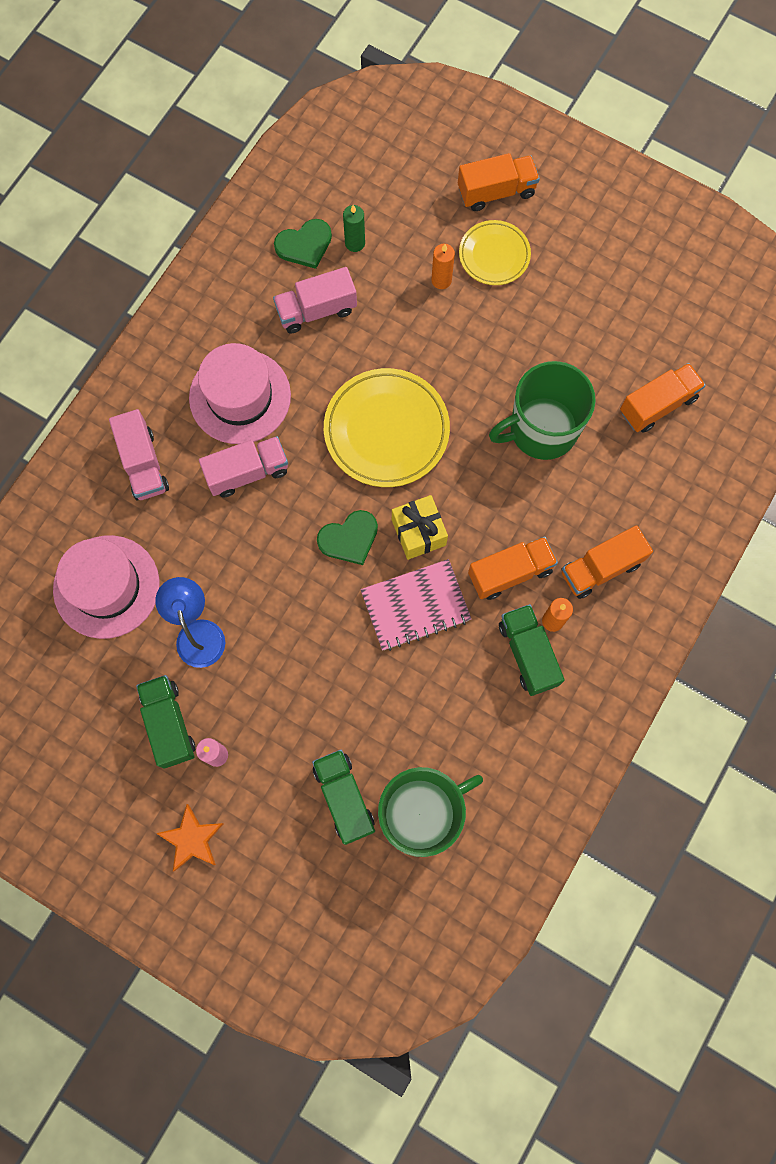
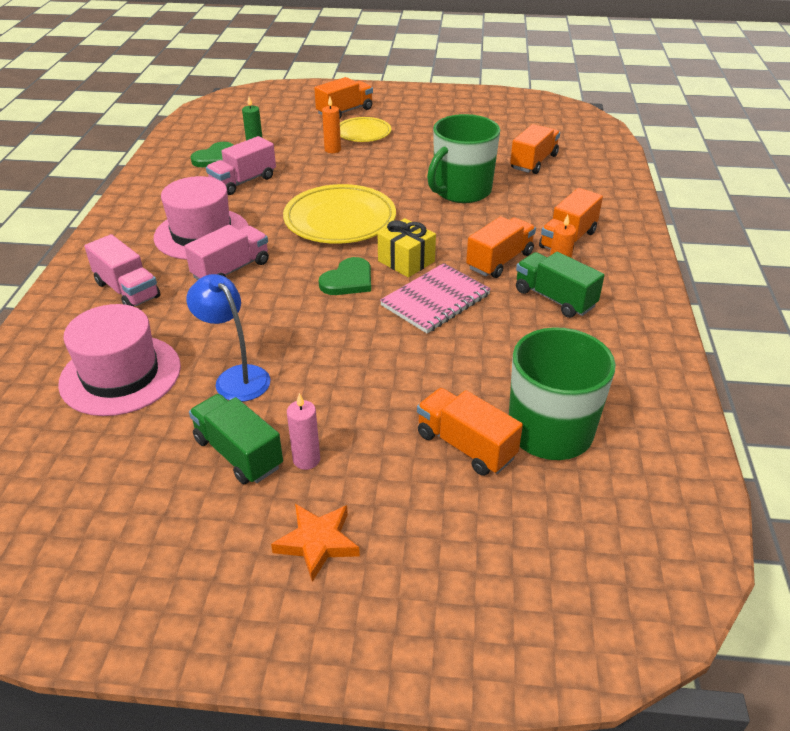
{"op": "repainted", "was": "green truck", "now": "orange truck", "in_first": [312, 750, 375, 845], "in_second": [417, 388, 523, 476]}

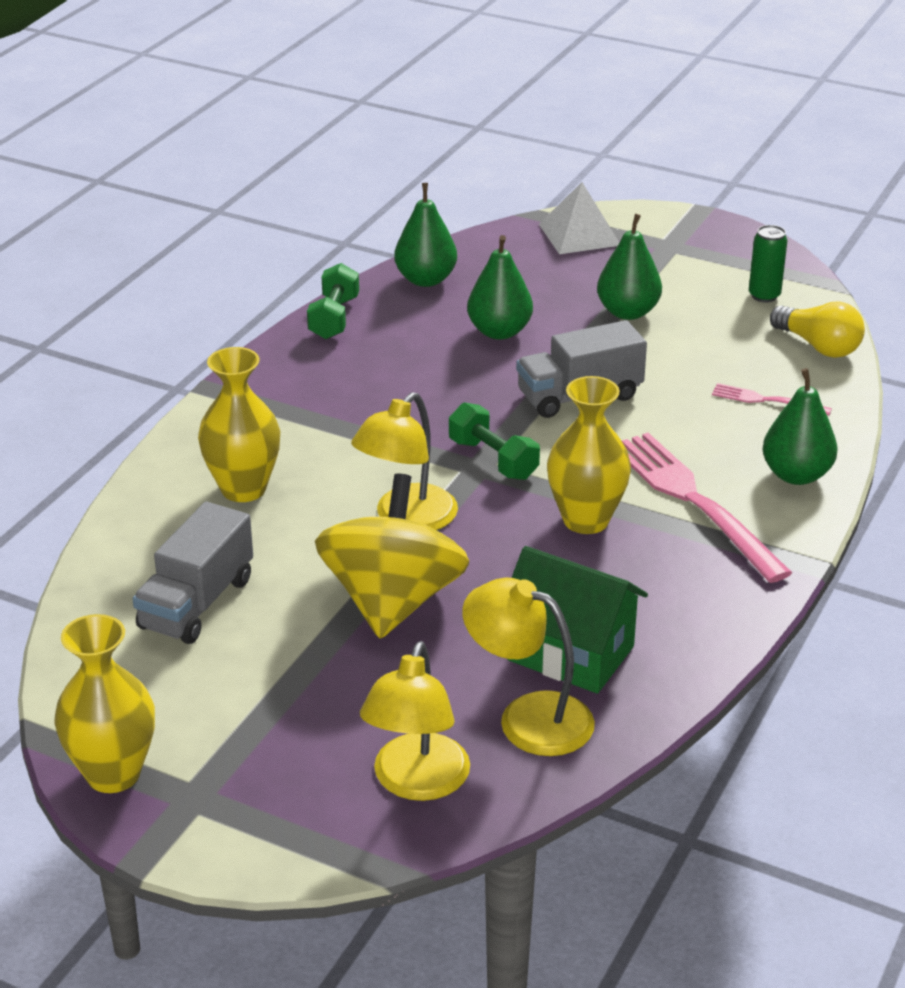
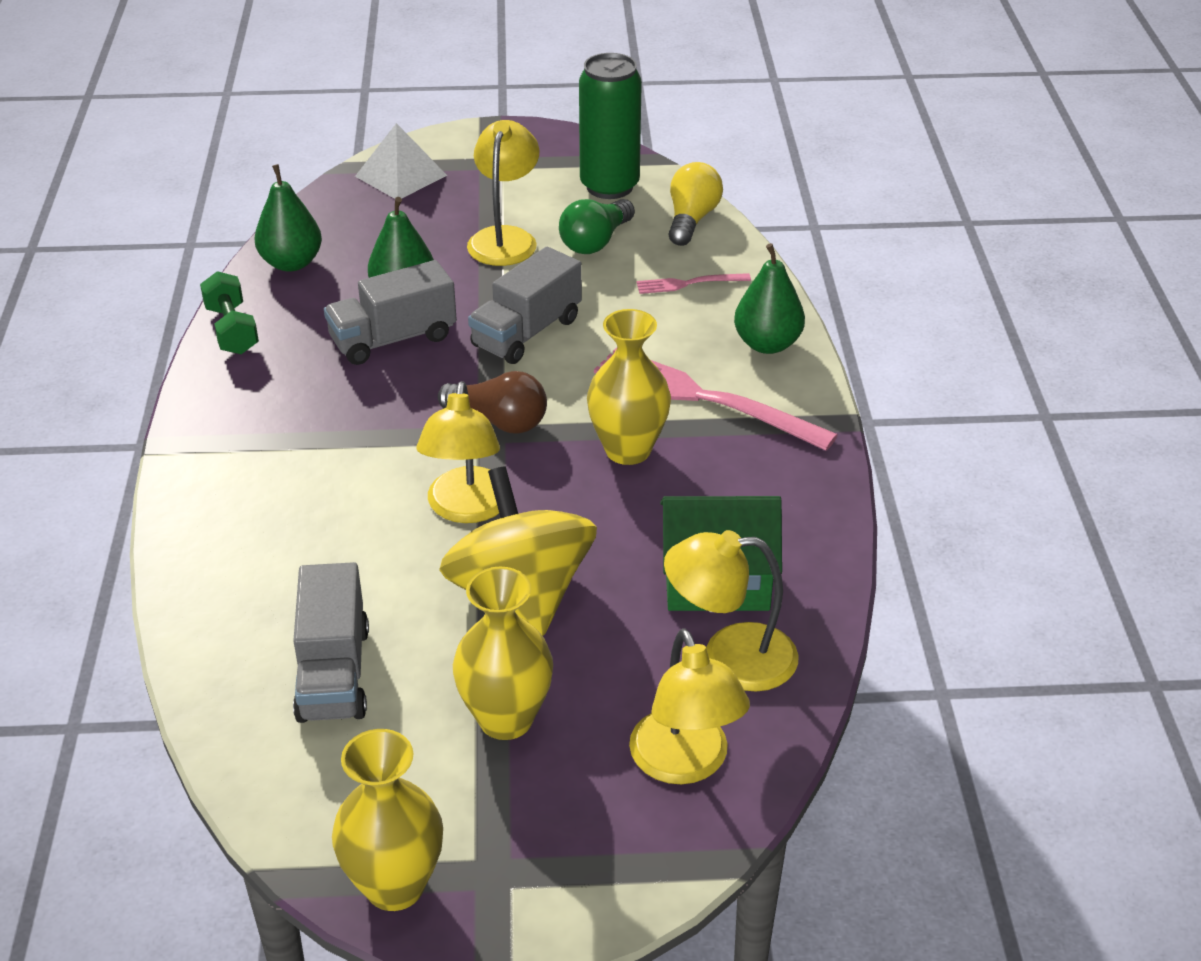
{"op": "new", "now": "grey truck", "in_second": [324, 260, 457, 365]}
{"op": "swapped", "was": "green dumbbell", "now": "brown light bulb", "in_first": [449, 402, 540, 480], "in_second": [438, 371, 547, 434]}
{"op": "shifted", "was": "yellow vase", "in_first": [198, 347, 280, 502], "in_second": [453, 567, 553, 740]}
{"op": "swapped", "was": "green pear", "now": "yellow lamp", "in_first": [597, 214, 662, 320], "in_second": [467, 120, 539, 266]}
{"op": "new", "now": "green light bulb", "in_second": [559, 199, 635, 254]}
{"op": "scaled", "was": "green can", "in_first": [749, 225, 788, 302], "in_second": [579, 53, 642, 199], "ratio": 1.9}
{"op": "rotated", "was": "yellow light bulb", "in_first": [770, 301, 865, 358], "in_second": [669, 162, 723, 246], "clockwise": -90}

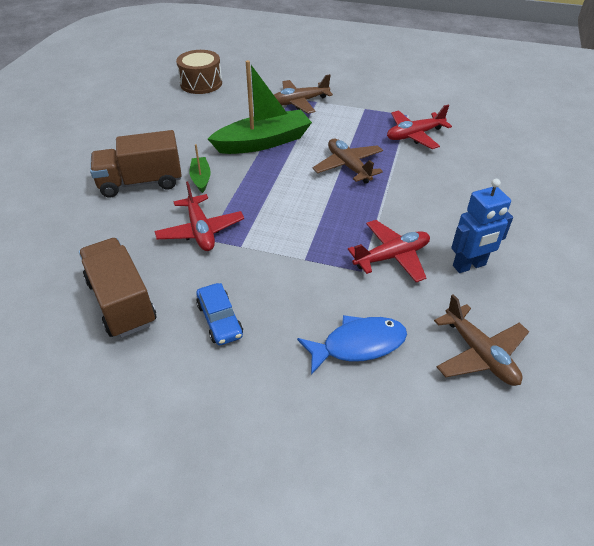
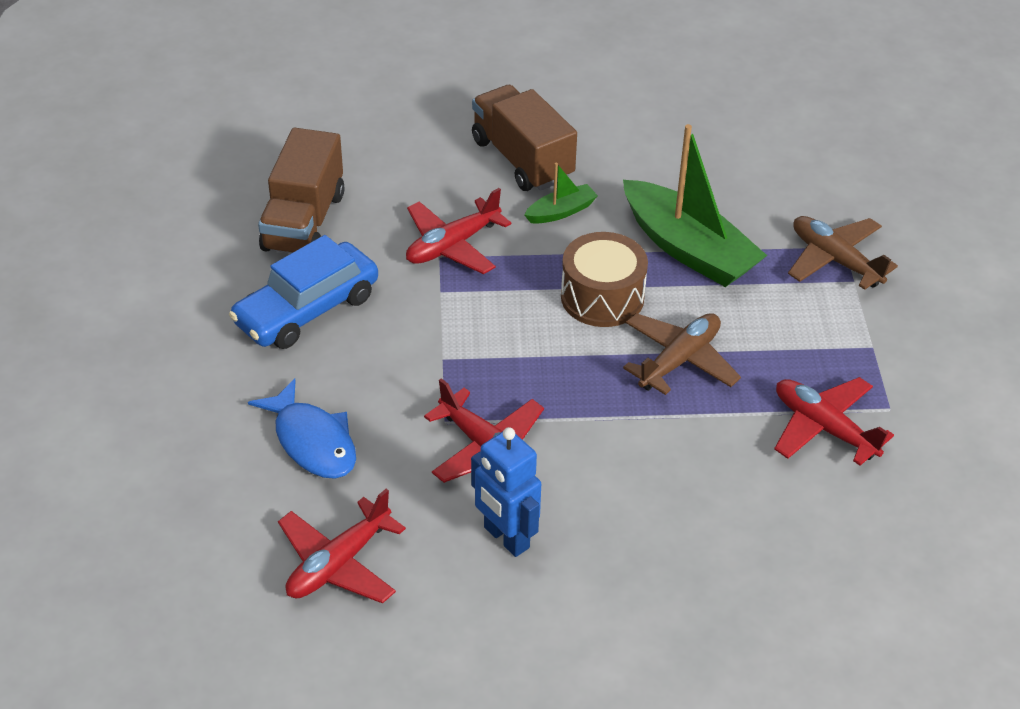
{"op": "scaled", "was": "blue car", "in_first": [196, 283, 243, 345], "in_second": [229, 235, 378, 349], "ratio": 1.66}
{"op": "rotated", "was": "brown truck", "in_first": [79, 238, 156, 338], "in_second": [258, 128, 344, 253], "clockwise": 150}
{"op": "repainted", "was": "brown plane", "now": "red plane", "in_first": [434, 294, 529, 386], "in_second": [278, 489, 406, 604]}
{"op": "shifted", "was": "brown drum", "in_first": [176, 50, 222, 94], "in_second": [561, 232, 648, 327]}

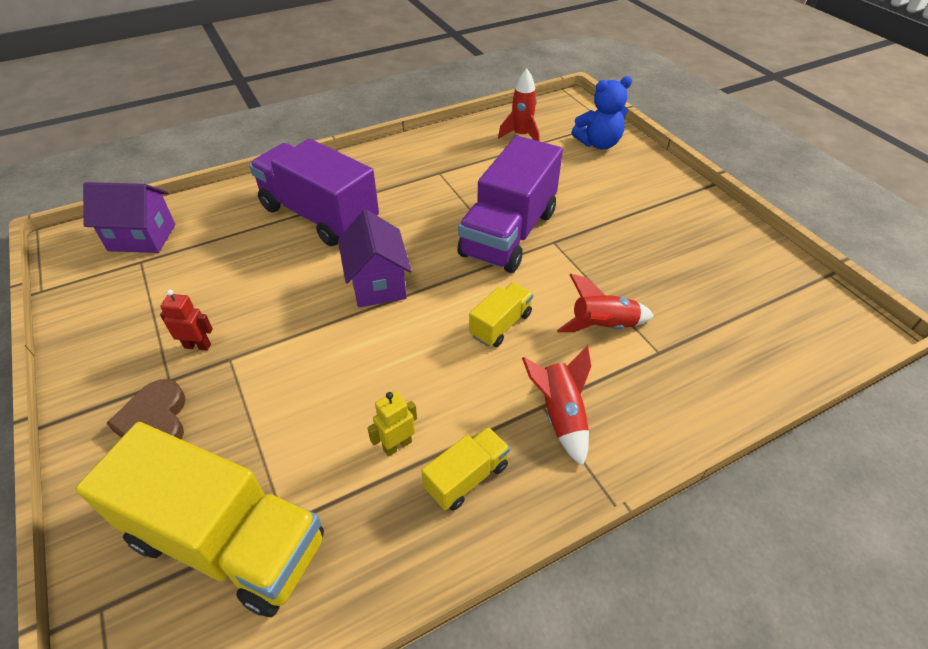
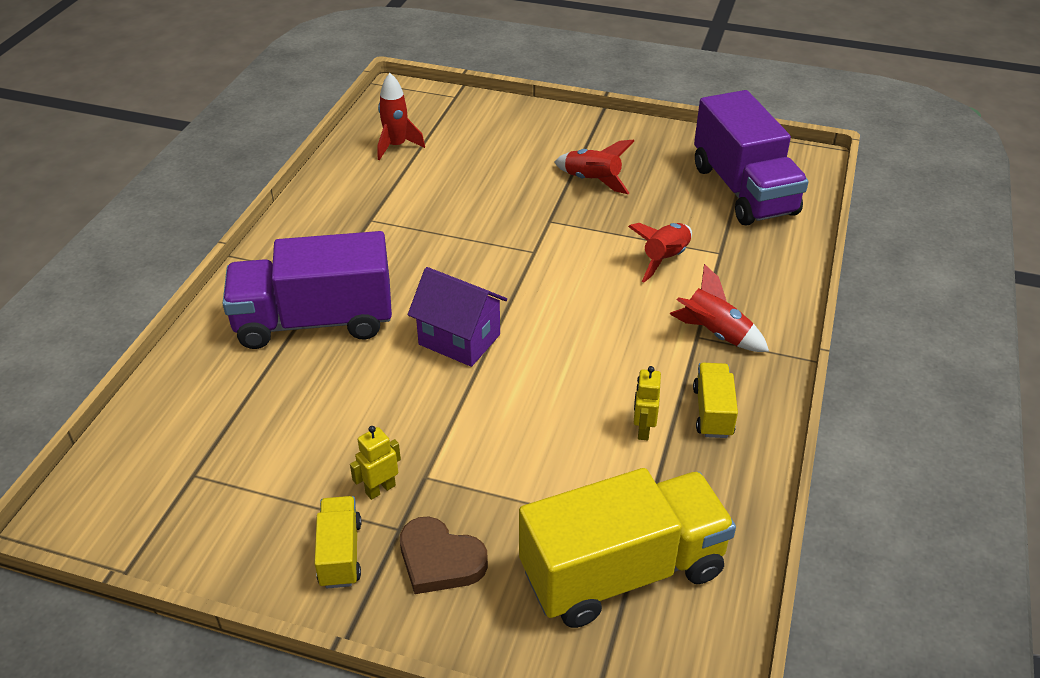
{"op": "shifted", "was": "yellow truck", "in_first": [469, 282, 533, 347], "in_second": [314, 496, 361, 588]}
{"op": "repainted", "was": "red robot", "now": "yellow robot", "in_first": [160, 290, 213, 351], "in_second": [350, 426, 401, 500]}
{"op": "new", "now": "red rocket", "in_second": [555, 140, 634, 194]}
{"op": "shifted", "was": "purple truck", "in_first": [457, 136, 563, 273], "in_second": [694, 90, 809, 225]}
{"op": "gone", "was": "purple house", "in_first": [83, 182, 175, 253]}
{"op": "gone", "was": "blue teddy bear", "in_first": [571, 76, 632, 150]}

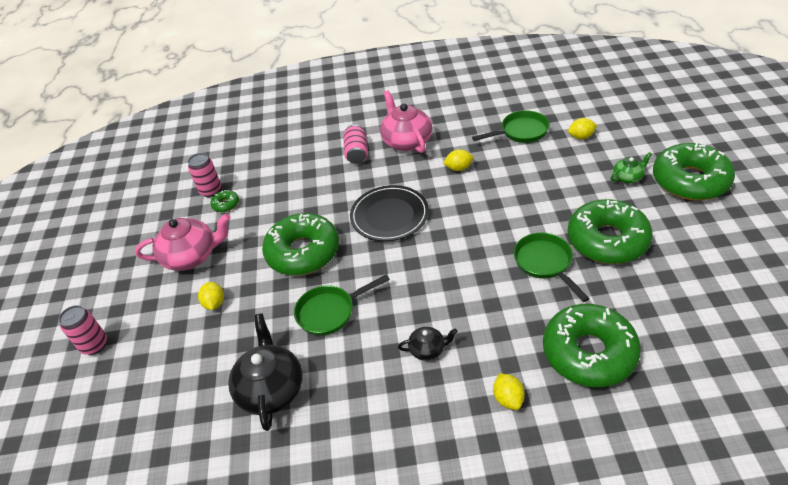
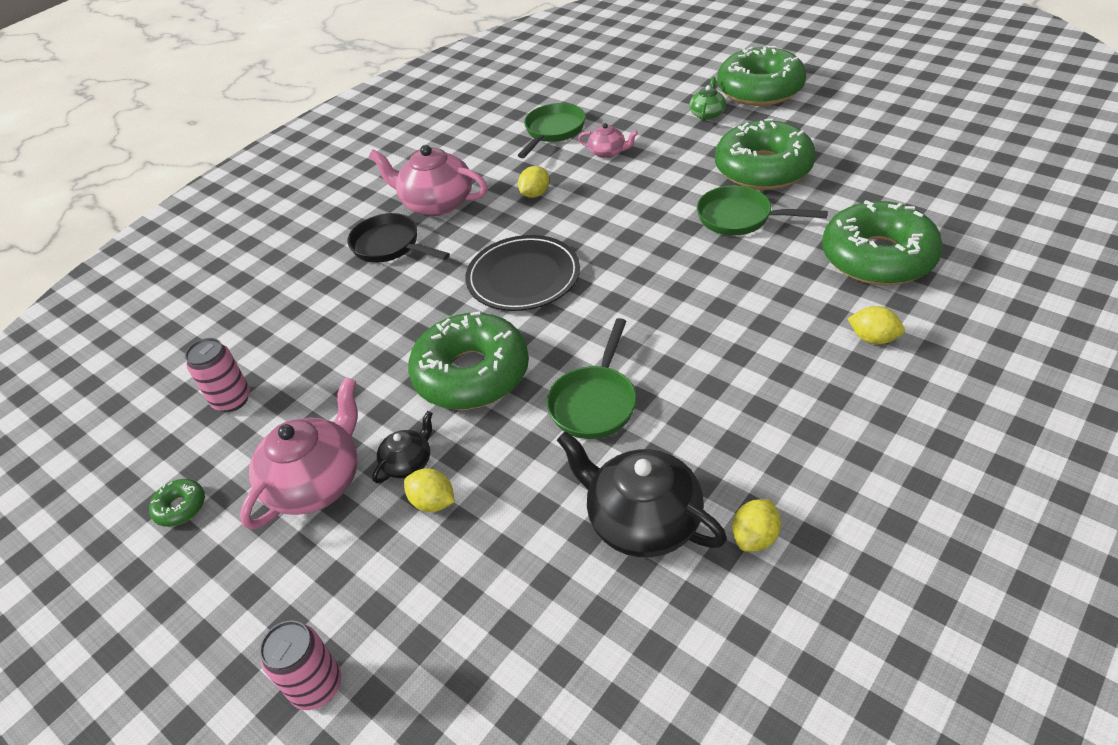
{"op": "shifted", "was": "green donut", "in_first": [210, 190, 239, 212], "in_second": [149, 479, 205, 527]}
{"op": "swapped", "was": "pink can", "now": "black pan", "in_first": [343, 124, 368, 164], "in_second": [348, 213, 450, 263]}
{"op": "shifted", "was": "black teapot", "in_first": [398, 327, 458, 361], "in_second": [372, 411, 433, 483]}
{"op": "new", "now": "pink teapot", "in_second": [578, 123, 638, 158]}
{"op": "shifted", "was": "yellow lemon", "in_first": [568, 118, 598, 139], "in_second": [732, 499, 781, 552]}

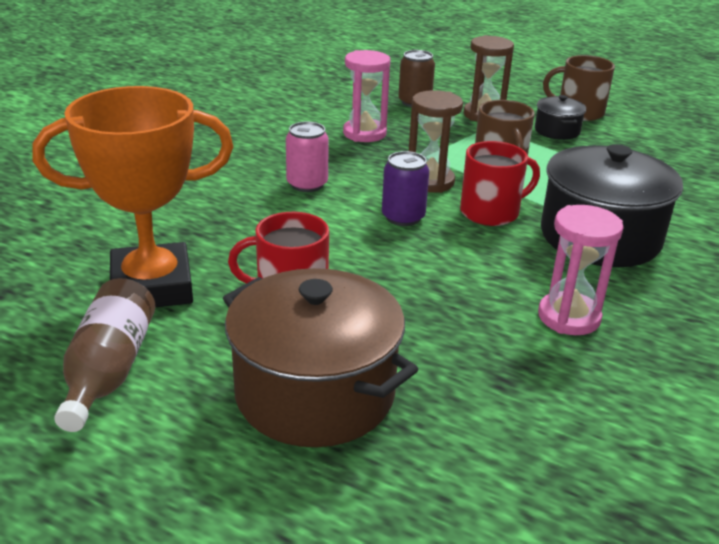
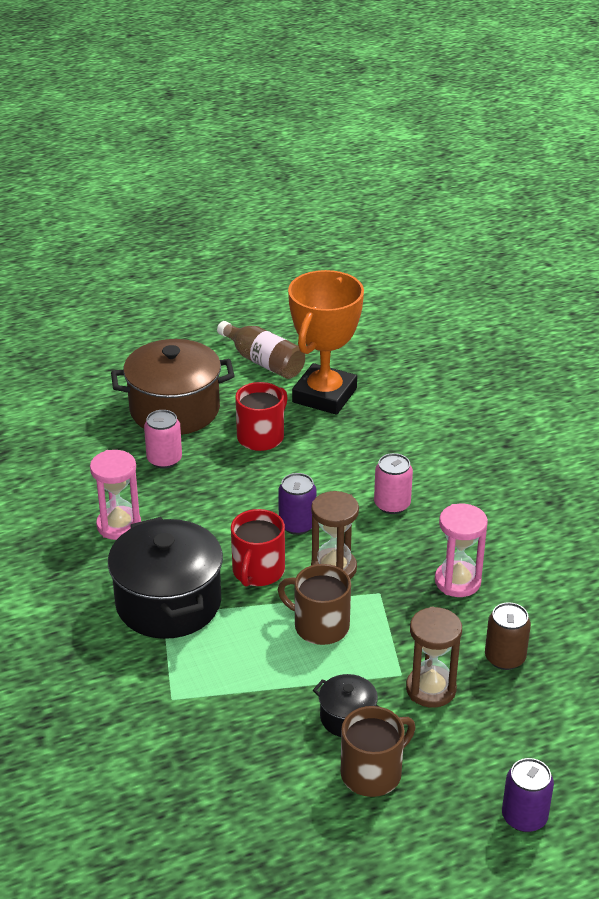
{"op": "new", "now": "pink can", "in_second": [144, 410, 182, 469]}
{"op": "new", "now": "purple can", "in_second": [502, 758, 554, 832]}

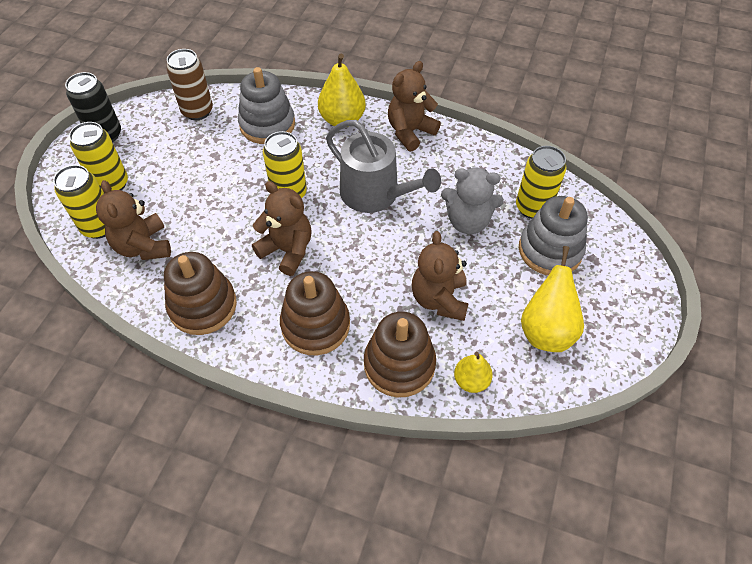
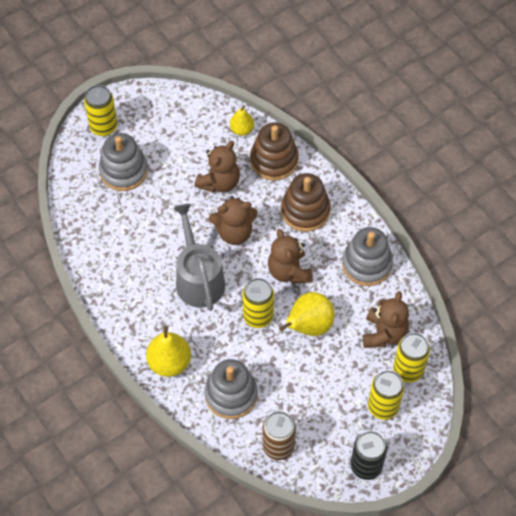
{"op": "shifted", "was": "yellow can", "in_first": [516, 146, 566, 219], "in_second": [84, 85, 117, 136]}
{"op": "shifted", "was": "brown teddy bear", "in_first": [388, 61, 441, 151], "in_second": [209, 196, 258, 245]}
{"op": "shifted", "was": "yellow pear", "in_first": [521, 246, 584, 352], "in_second": [279, 292, 335, 336]}
{"op": "repainted", "was": "brown stacking toy", "now": "grey stacking toy", "in_first": [164, 252, 237, 335], "in_second": [342, 227, 393, 286]}
{"op": "gone", "was": "grey teddy bear", "in_first": [441, 168, 504, 234]}

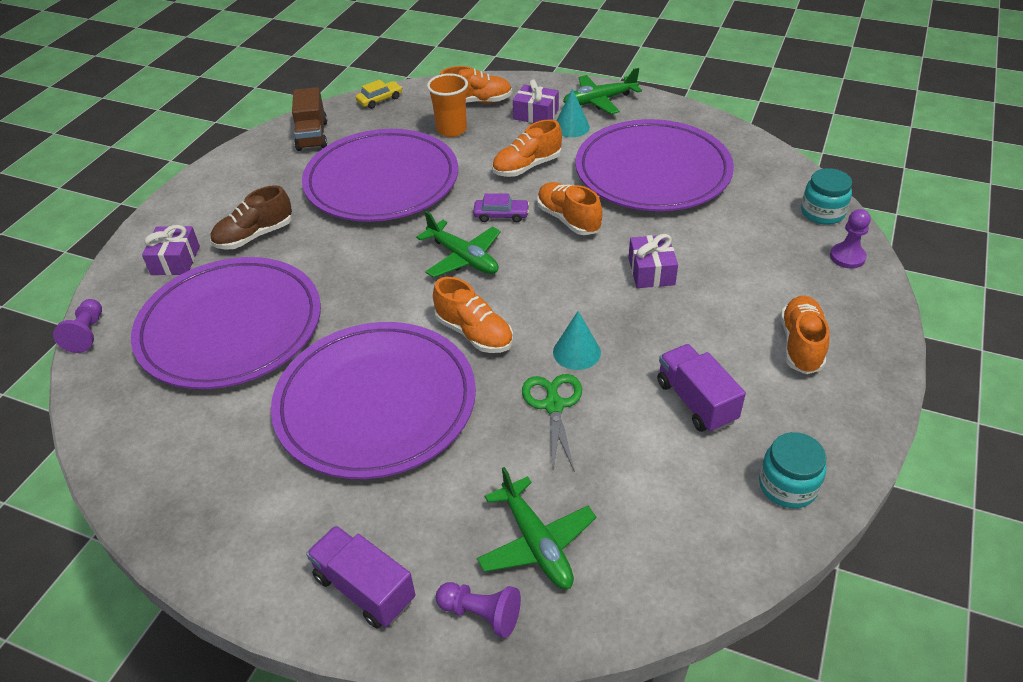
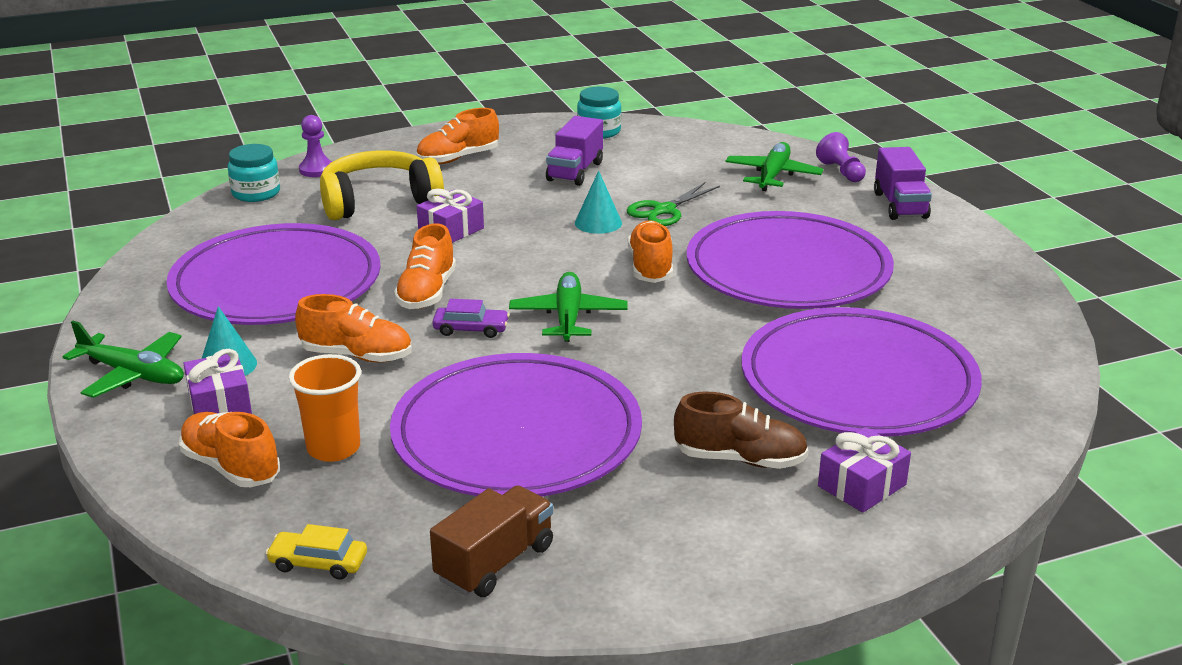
{"op": "new", "now": "yellow headphones", "in_second": [320, 150, 444, 220]}
{"op": "rotated", "was": "purple car", "in_first": [473, 193, 529, 222], "in_second": [432, 299, 509, 338], "clockwise": 135}
{"op": "gone", "was": "purple pawn", "in_first": [53, 299, 102, 353]}

